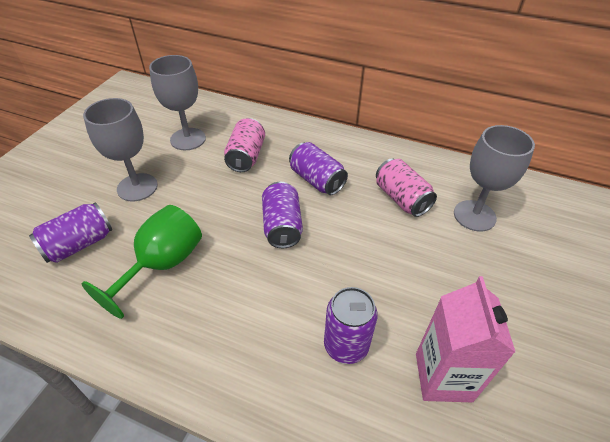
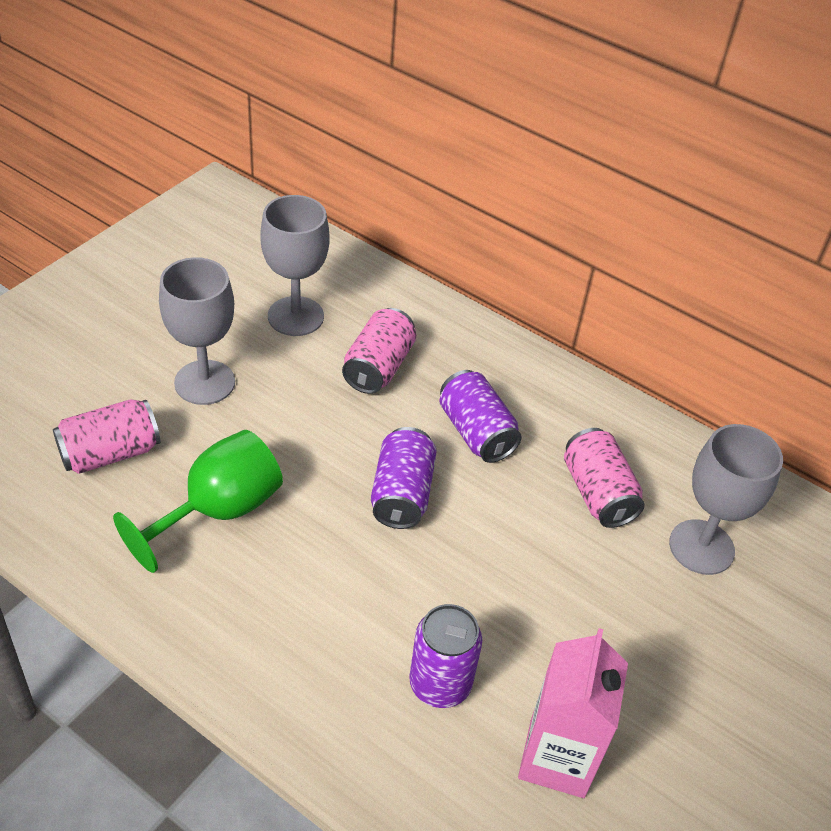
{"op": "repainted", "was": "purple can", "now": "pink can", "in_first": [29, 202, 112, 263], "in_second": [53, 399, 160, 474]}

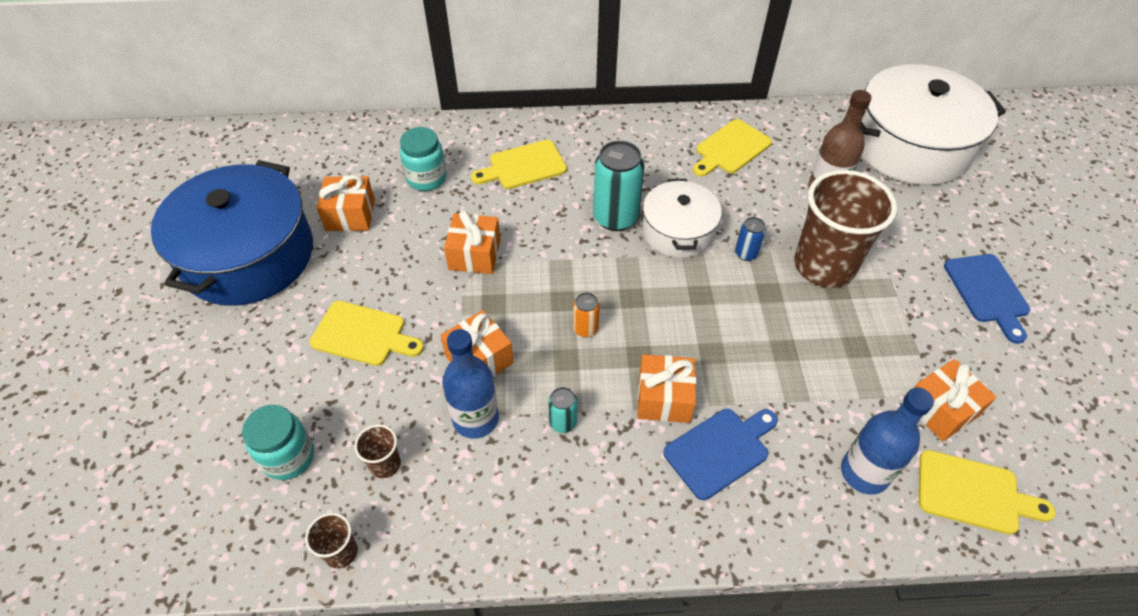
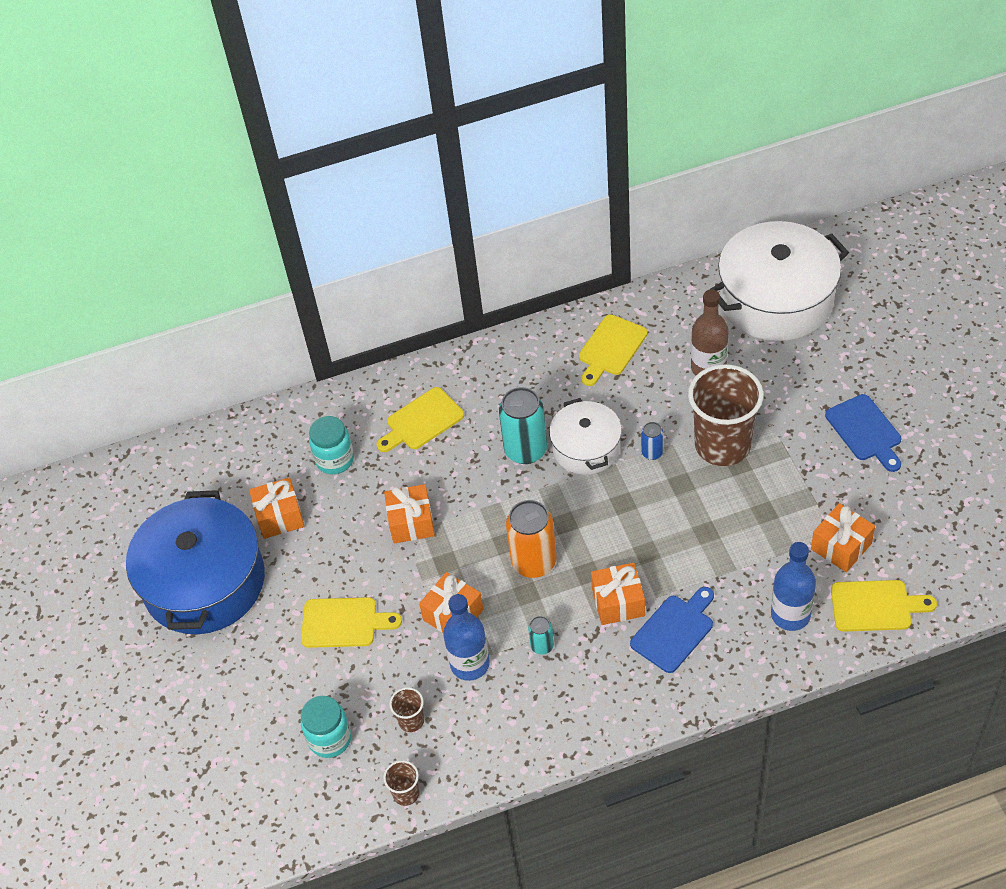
{"op": "scaled", "was": "orange can", "in_first": [573, 292, 600, 337], "in_second": [506, 500, 557, 578], "ratio": 2.01}

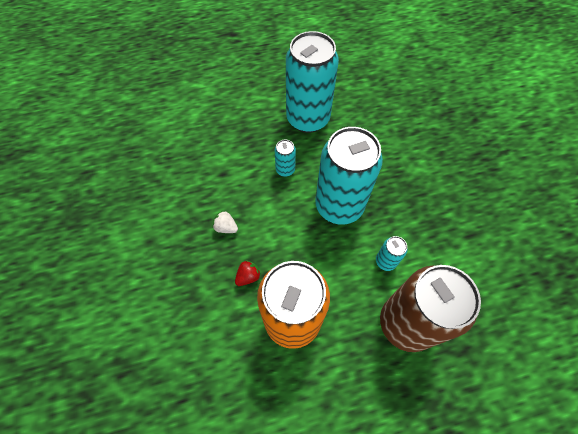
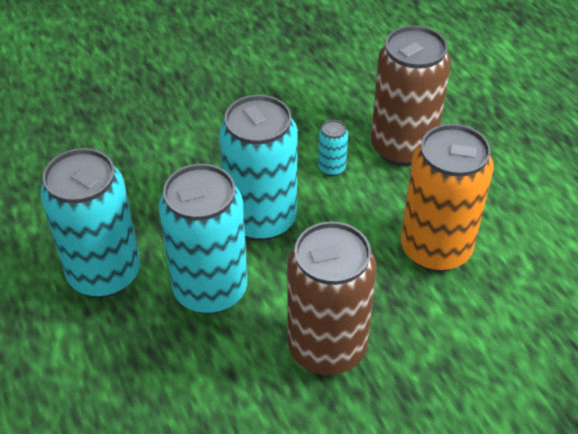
{"op": "scaled", "was": "turquoise can", "in_first": [275, 139, 296, 177], "in_second": [159, 164, 248, 314], "ratio": 2.39}
{"op": "swapped", "was": "white strawberry", "now": "brown can", "in_first": [213, 211, 238, 233], "in_second": [287, 221, 376, 375]}
{"op": "gone", "was": "red strawberry", "in_first": [235, 260, 261, 286]}

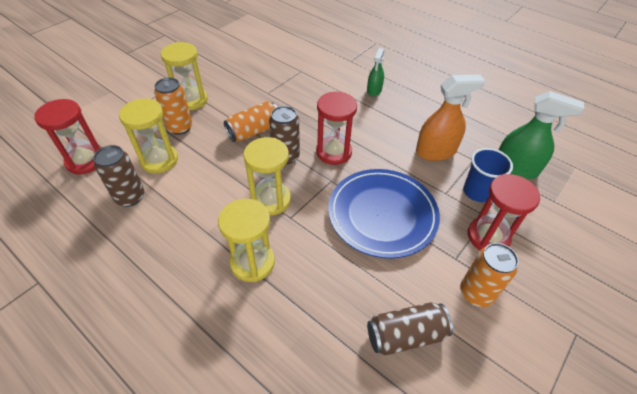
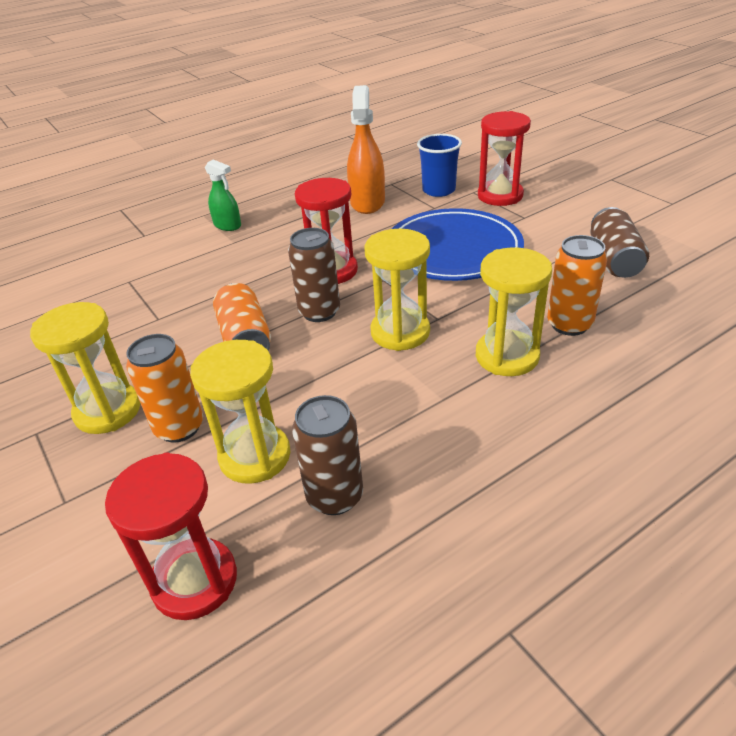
{"op": "shifted", "was": "orange can", "in_first": [460, 243, 519, 307], "in_second": [547, 235, 607, 336]}
{"op": "gone", "was": "green spray bottle", "in_first": [499, 91, 584, 180]}

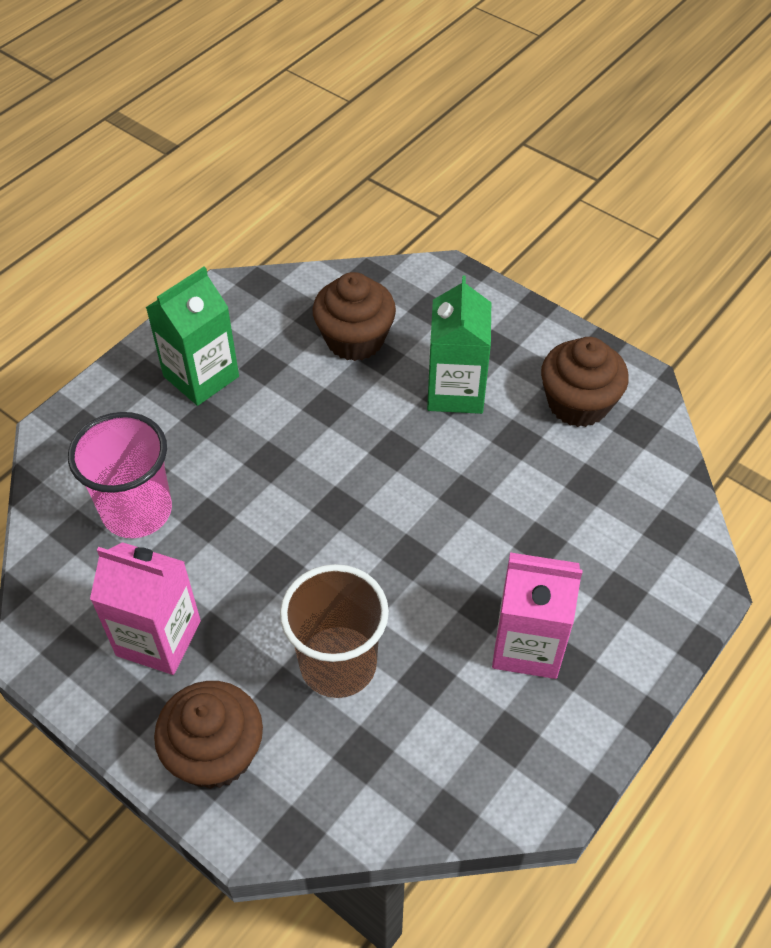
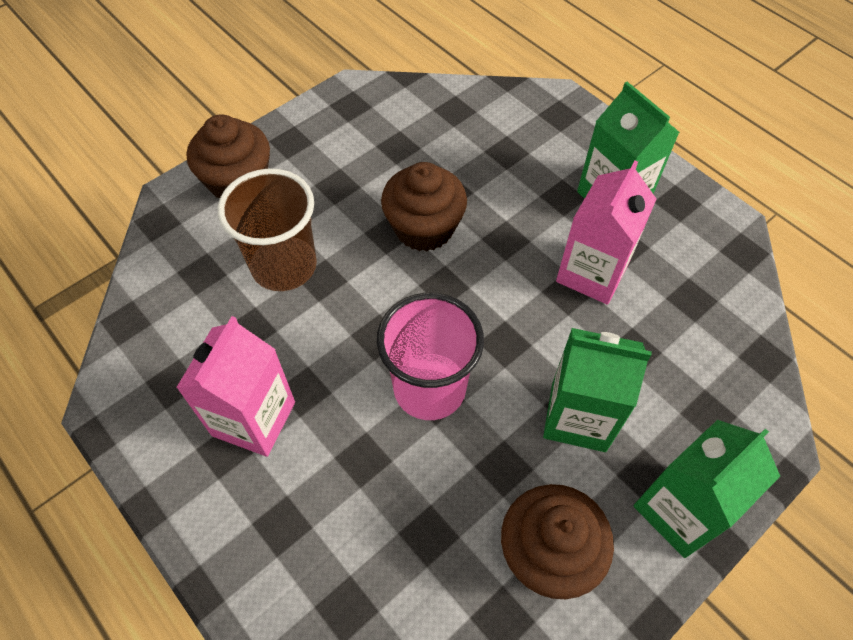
{"op": "shifted", "was": "pink cup", "in_first": [68, 412, 172, 538], "in_second": [376, 293, 484, 420]}
{"op": "shifted", "was": "brown cupcake", "in_first": [313, 272, 396, 361], "in_second": [381, 162, 467, 252]}
{"op": "shifted", "was": "pink carton", "in_first": [90, 542, 201, 675], "in_second": [556, 161, 657, 305]}
{"op": "new", "now": "green carton", "in_second": [633, 420, 780, 558]}

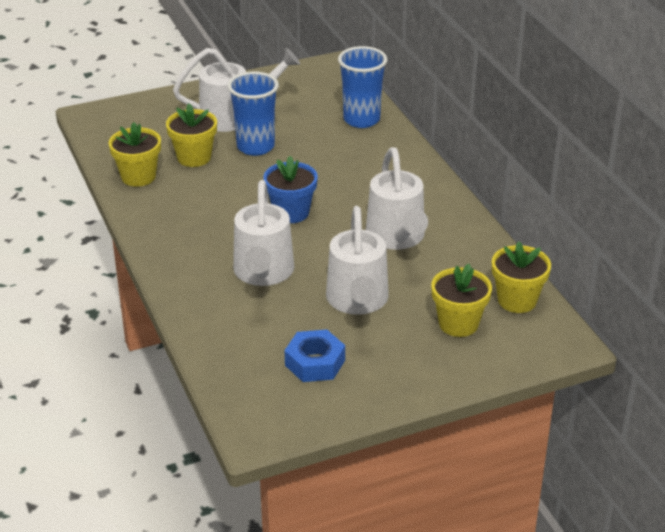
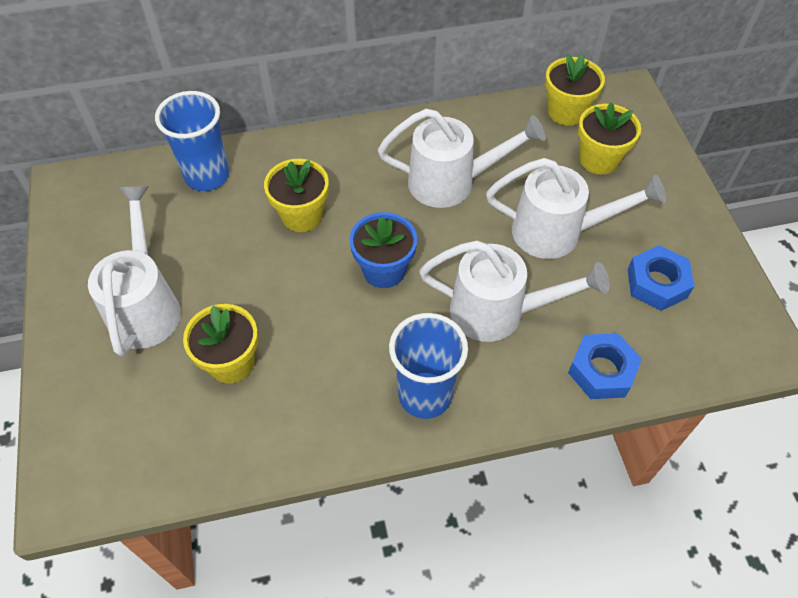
{"op": "shifted", "was": "yellow flower pot", "in_first": [108, 122, 161, 187], "in_second": [264, 159, 329, 232]}
{"op": "shifted", "was": "blue cup", "in_first": [228, 71, 279, 156], "in_second": [389, 313, 468, 419]}
{"op": "new", "now": "blue nut", "in_second": [568, 333, 642, 399]}

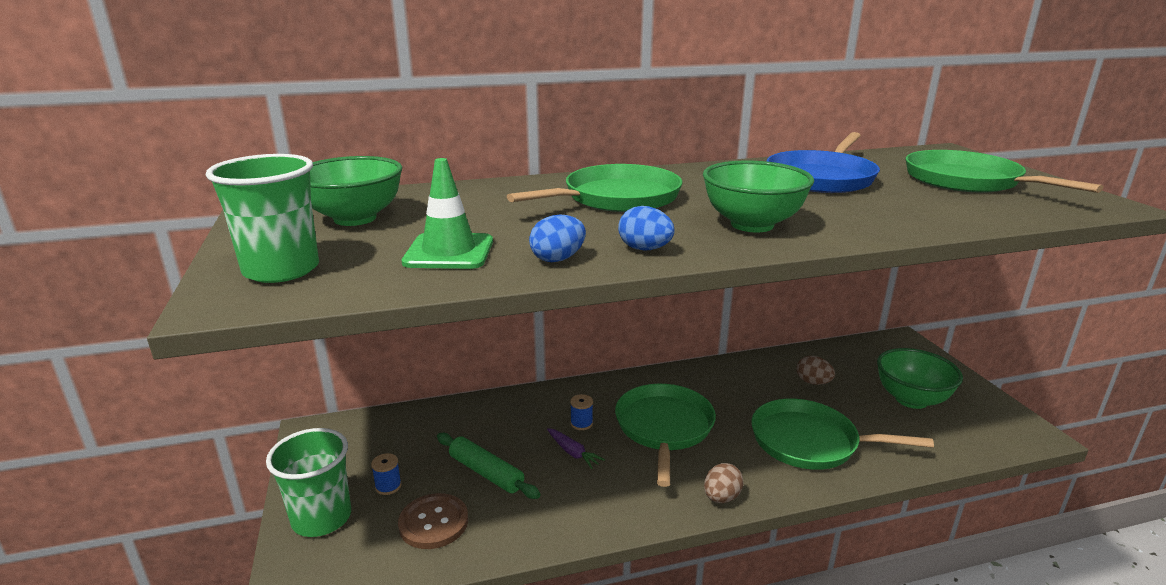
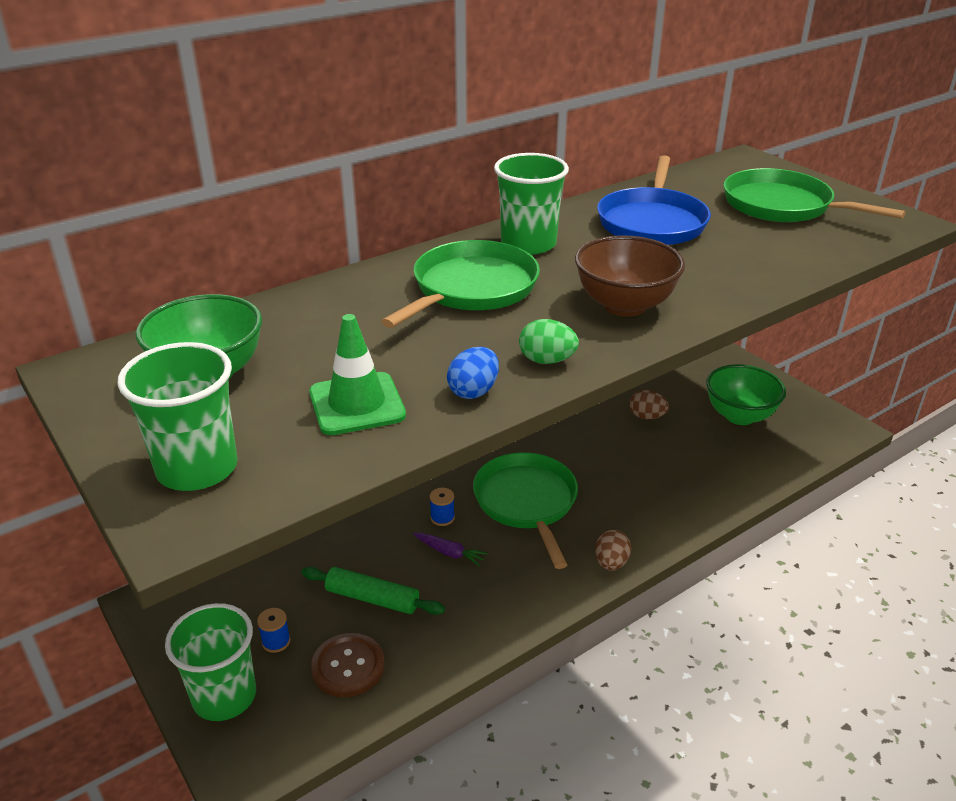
{"op": "new", "now": "green cup", "in_second": [494, 153, 569, 255]}
{"op": "repainted", "was": "blue egg", "now": "green egg", "in_first": [618, 206, 675, 251], "in_second": [519, 319, 579, 364]}
{"op": "repainted", "was": "green bowl", "now": "brown bowl", "in_first": [703, 161, 814, 232], "in_second": [575, 235, 685, 317]}
{"op": "gone", "was": "green pan", "in_first": [751, 399, 934, 470]}

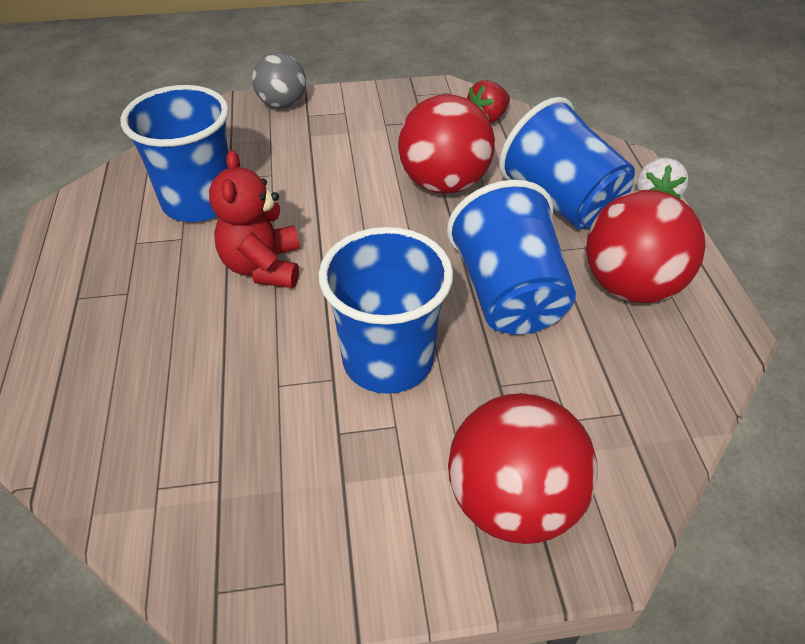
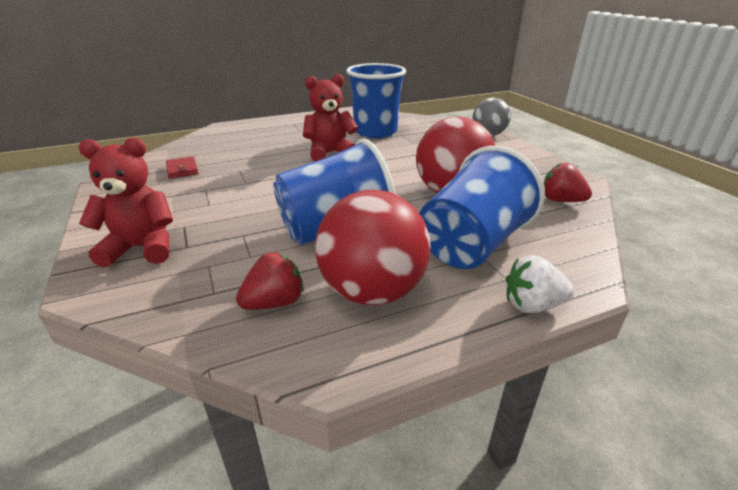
{"op": "swapped", "was": "red ball", "now": "red teddy bear", "in_first": [448, 393, 598, 544], "in_second": [78, 137, 173, 267]}
{"op": "new", "now": "red wallet", "in_second": [166, 156, 198, 179]}
{"op": "new", "now": "red strawberry", "in_second": [236, 252, 304, 310]}
{"op": "gone", "was": "blue cup", "in_first": [318, 227, 453, 394]}

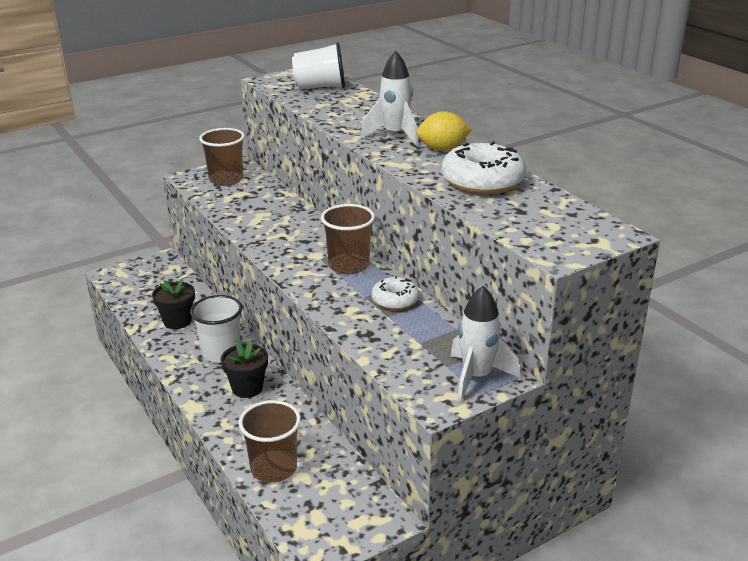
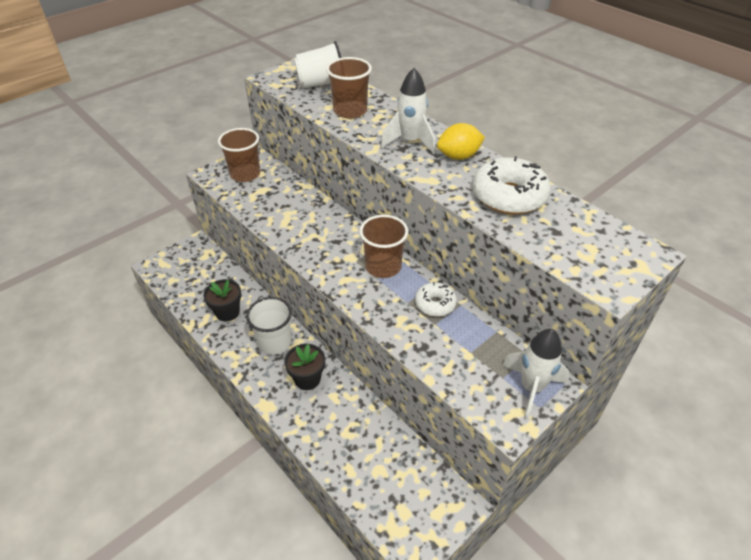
{"op": "shifted", "was": "brown cup", "in_first": [239, 400, 301, 483], "in_second": [326, 57, 372, 119]}

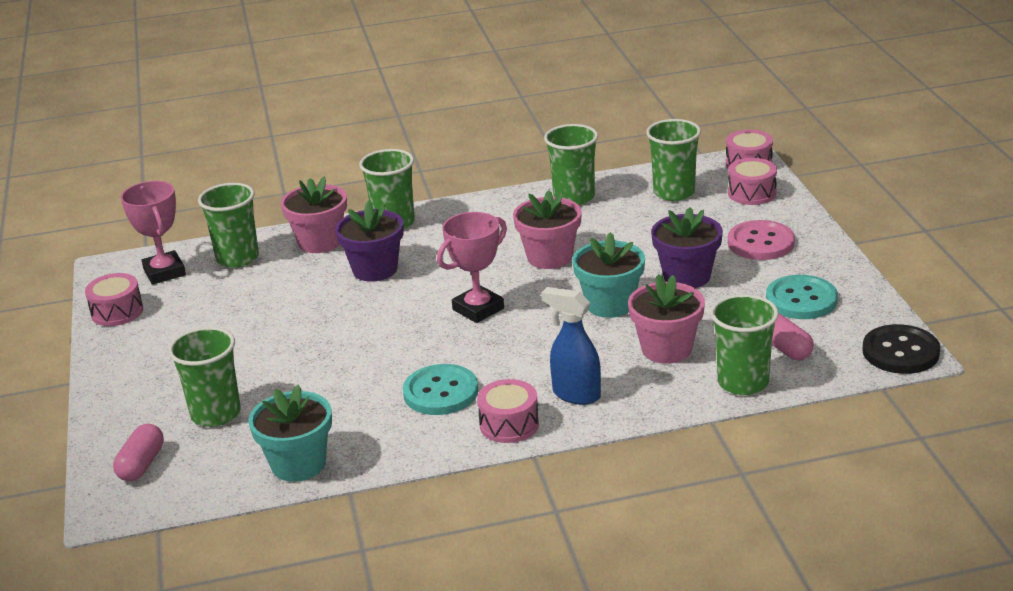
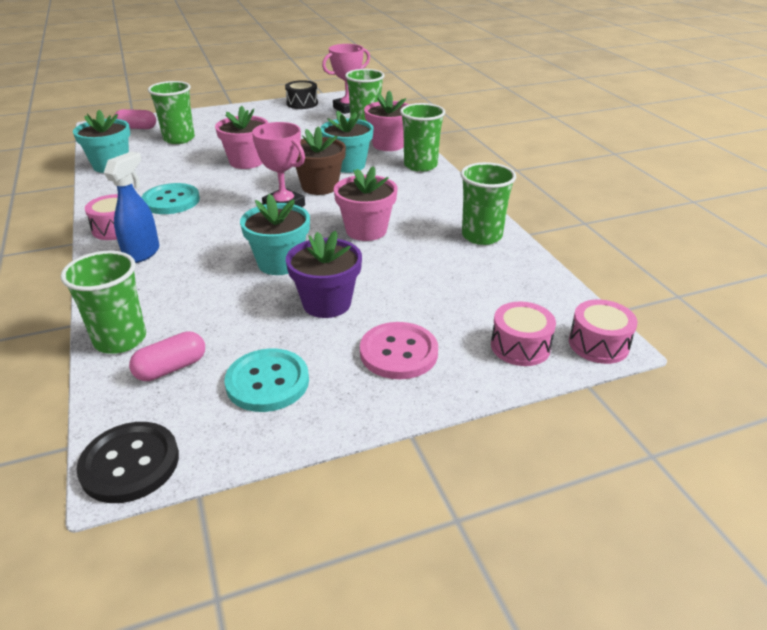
{"op": "shifted", "was": "pink flower pot", "in_first": [628, 274, 705, 364], "in_second": [215, 106, 268, 169]}
{"op": "repainted", "was": "pink drum", "now": "black drum", "in_first": [85, 273, 143, 326], "in_second": [285, 80, 318, 109]}
{"op": "new", "now": "brown flower pot", "in_second": [296, 127, 346, 195]}
{"op": "repainted", "was": "purple flower pot", "now": "turquoise flower pot", "in_first": [335, 201, 404, 282], "in_second": [320, 111, 374, 173]}
{"op": "gone", "was": "green cup", "in_first": [646, 119, 701, 201]}

